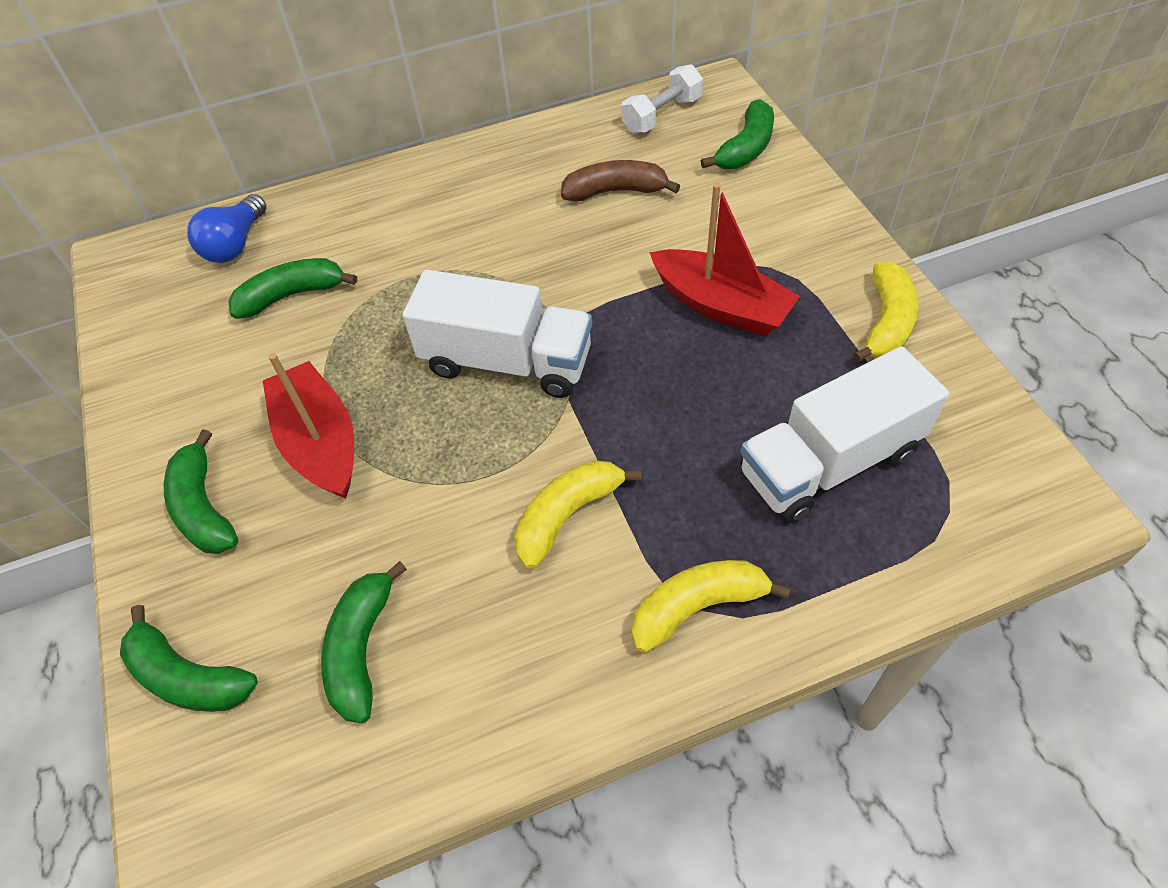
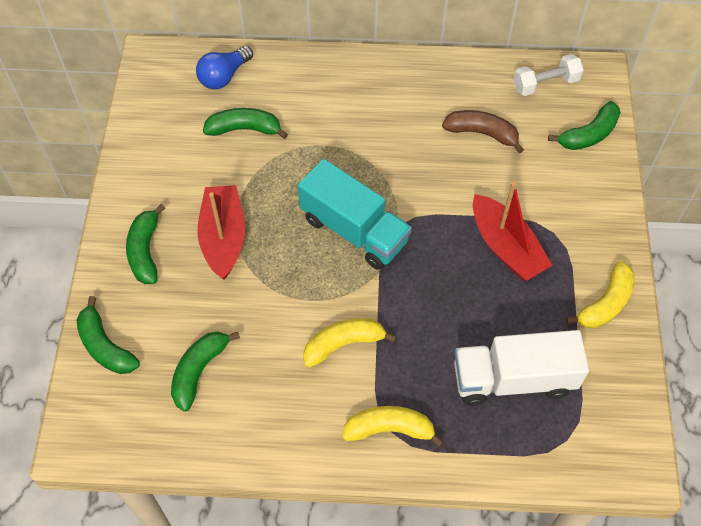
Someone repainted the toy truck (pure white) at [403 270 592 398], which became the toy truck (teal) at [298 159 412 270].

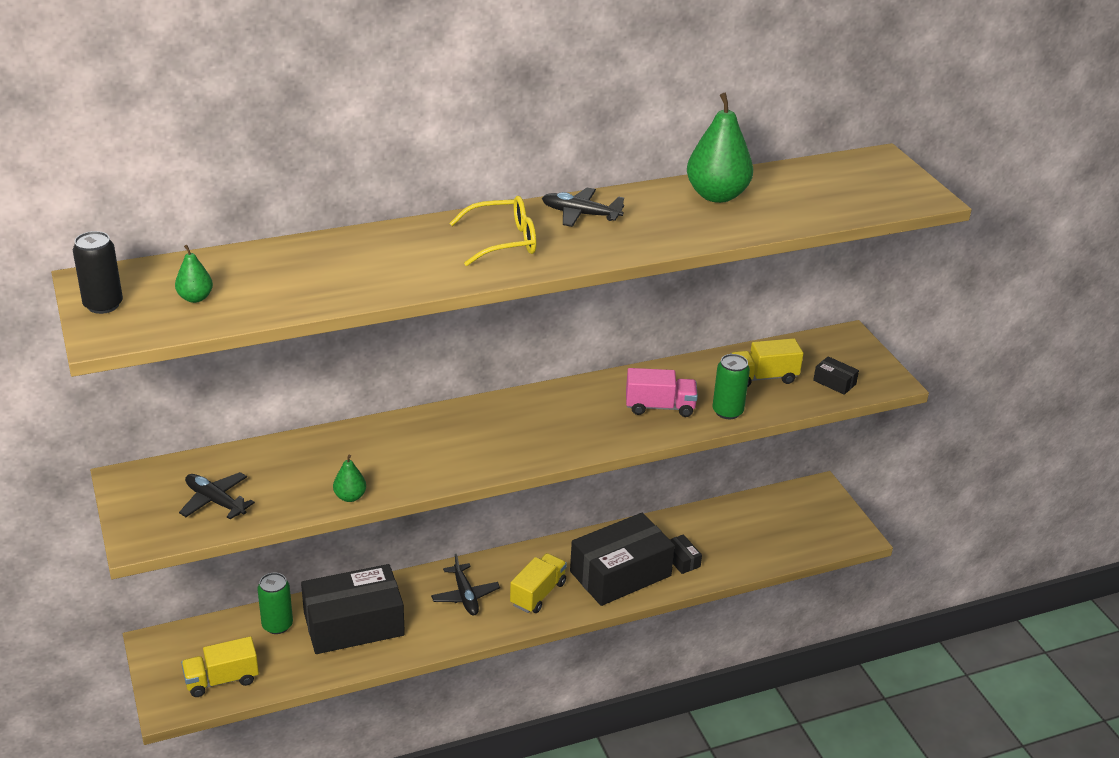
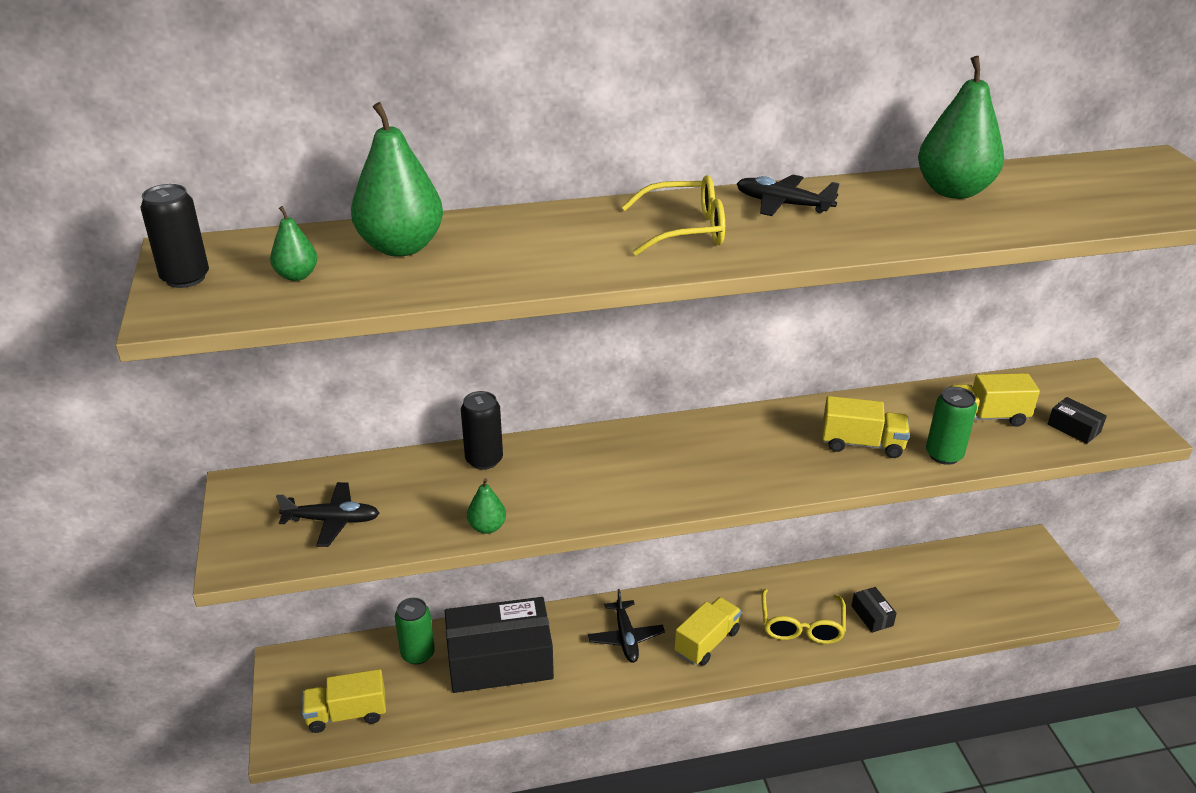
Someone rotated the aeroplane (ebony) at [179 472 255 519] by 135 degrees clockwise.
Someone put down the pear fruit (green) at [351 102 443 257].
Someone put down the tin (ebony) at [461 391 503 470].
Someone swapped the parcel (ebony) at [570 513 675 606] for the eyeglasses (yellow) at [761 589 846 644].
Someone repainted the toy truck (rosy) at [626 368 698 417], which became the toy truck (yellow) at [822 396 910 458].

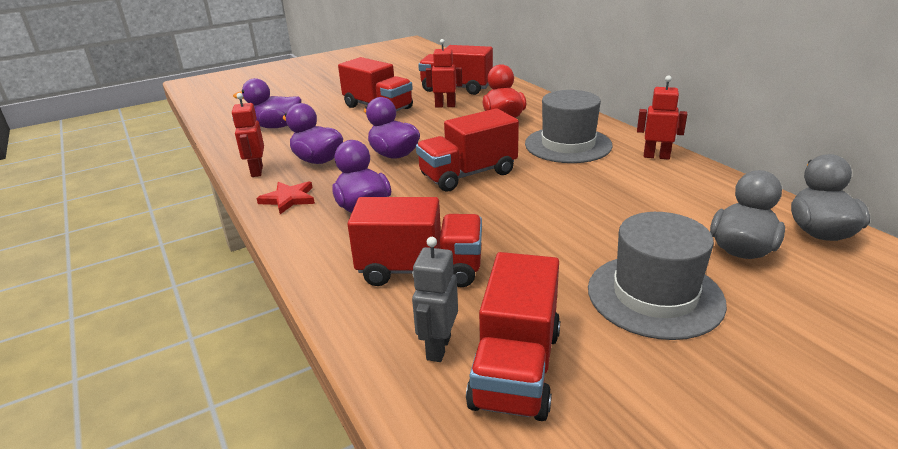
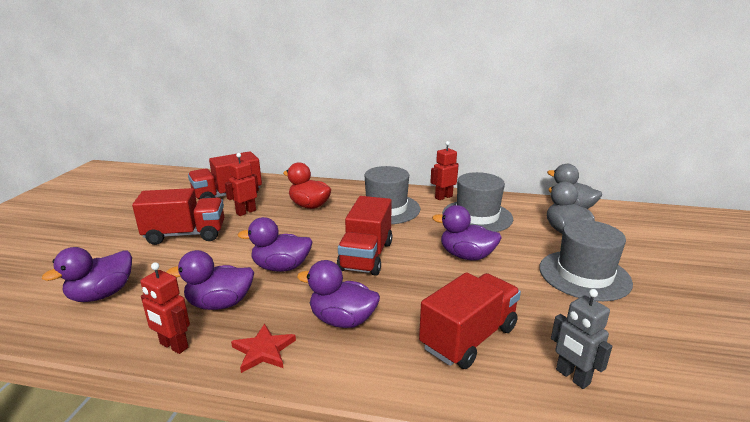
Someone put down the duck (violet) at [432 205 502 261].
Someone put down the tall hat (grey) at [442 172 513 232].
Someone took away the toy truck (red) at [466 252 560 421].

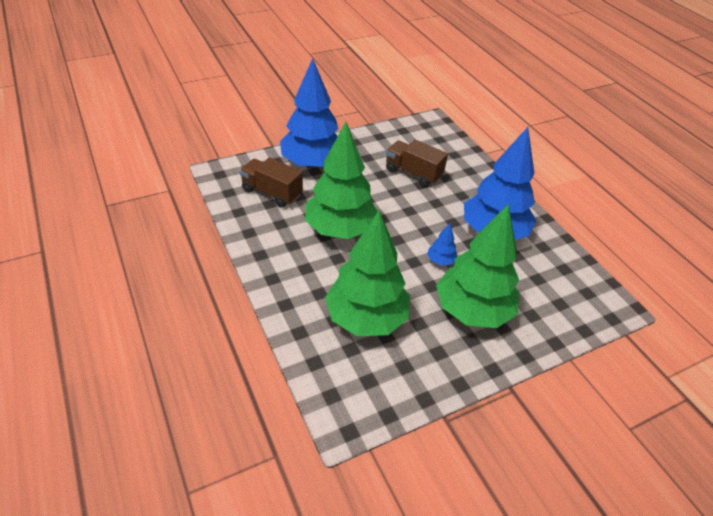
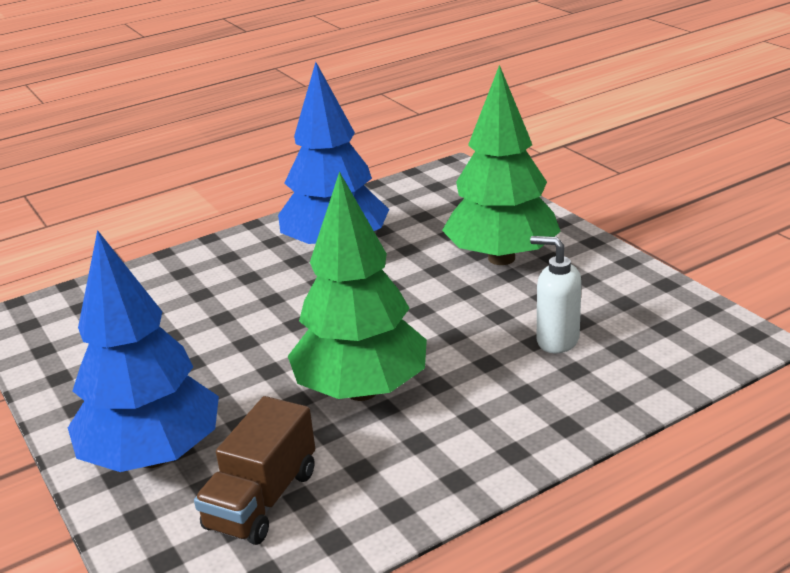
Someone swapped the toy tree (green) at [325 211 410 336] for the pump bottle (pure white) at [530 236 582 353].
Someone took away the toy truck (dark brown) at [386 140 448 187].
Someone took away the toy tree (cobalt) at [427 223 457 266].

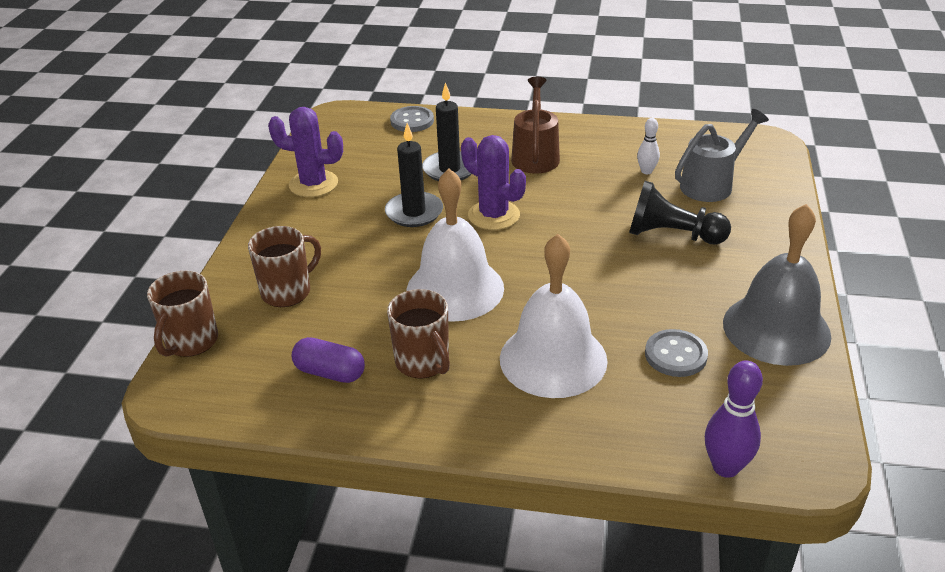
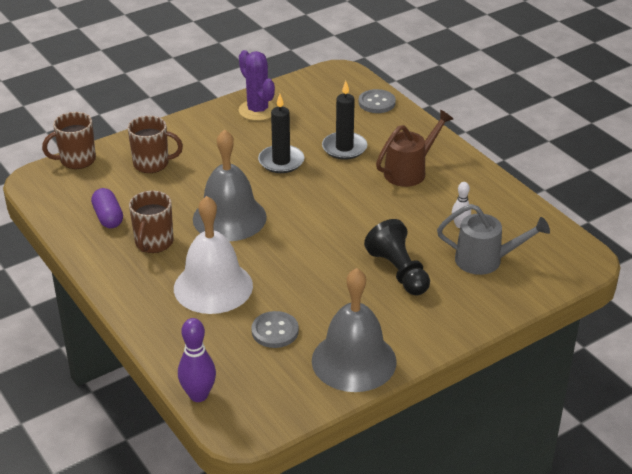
Someone repainted the hand bell (pure white) at [406 169 504 322], which became the hand bell (grey) at [193 129 267 241].
Someone took away the saguaro cactus (violet) at [461 135 526 230].

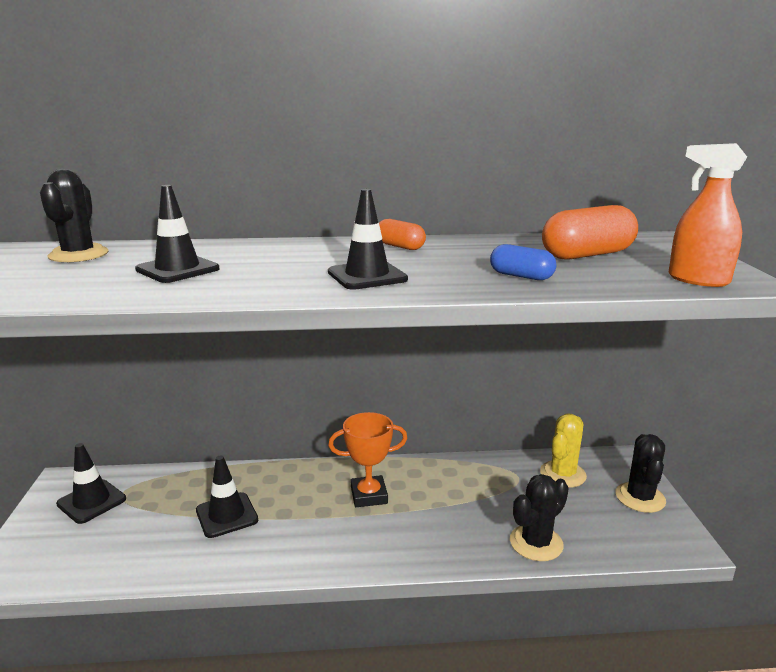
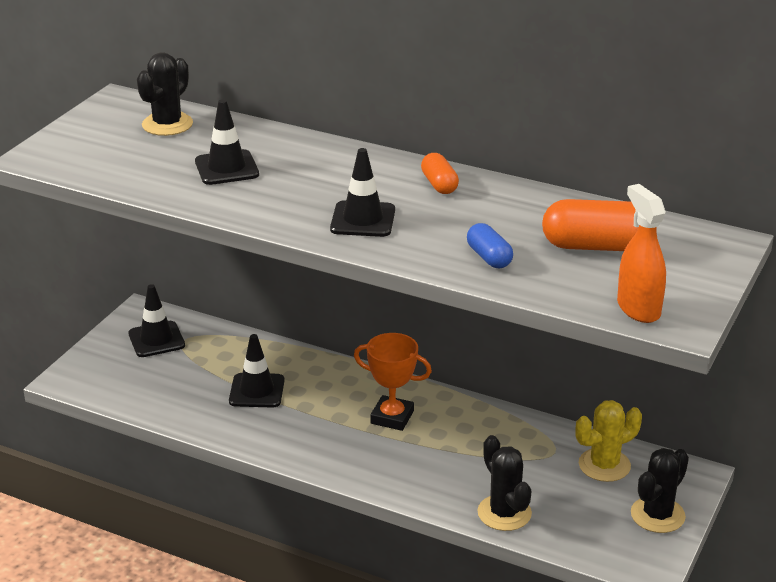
Someone rotated the saguaro cactus (ebony) at [510 474 569 561] by 75 degrees clockwise.

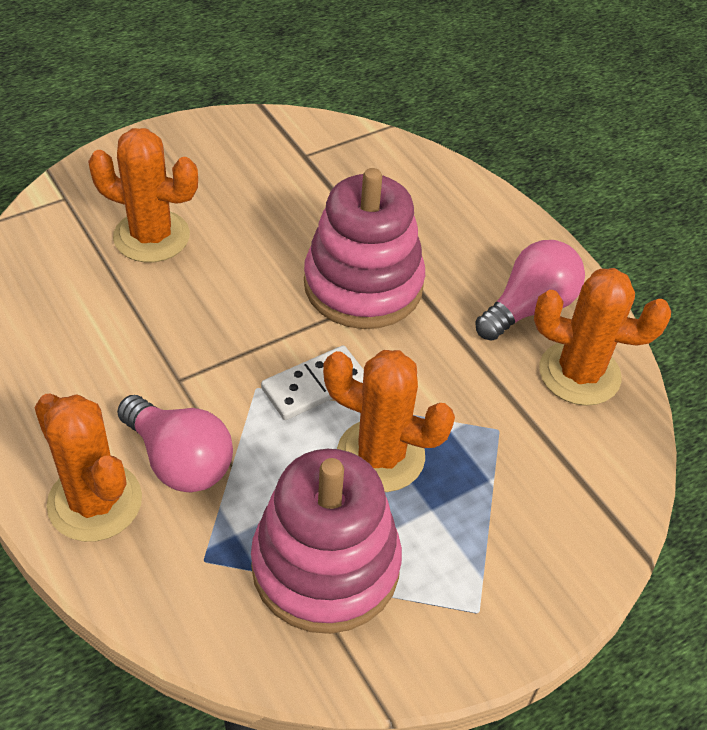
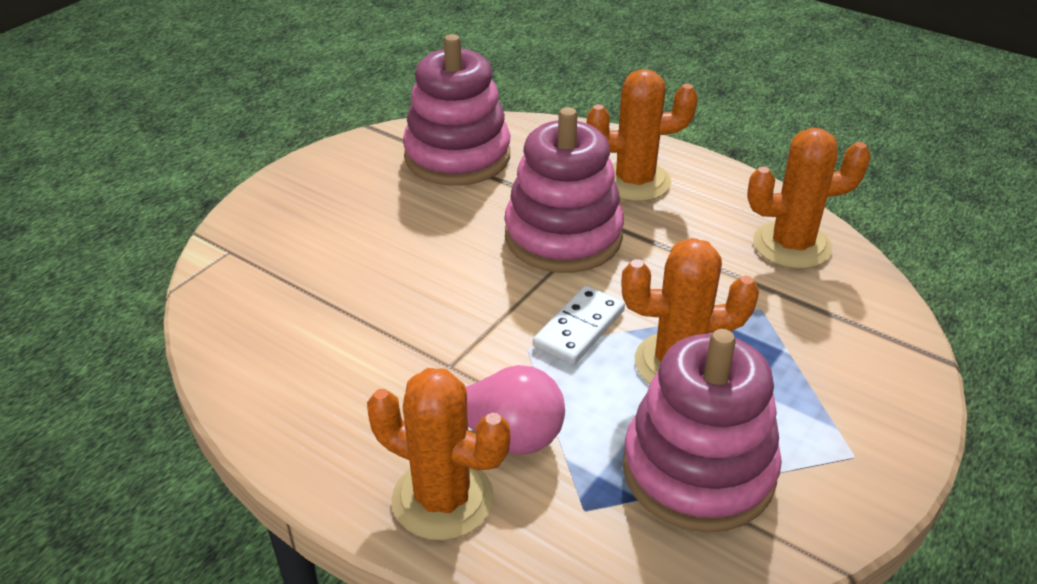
Someone put down the ring stacker (rosy) at [403 34 510 186].
Someone carried the saguaro cactus (orange) from [88 128 198 263] to [587 69 698 202].
Someone took away the light bulb (rosy) at [475 240 585 341].

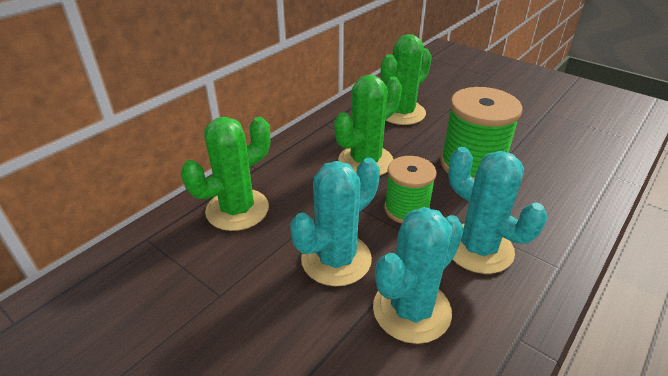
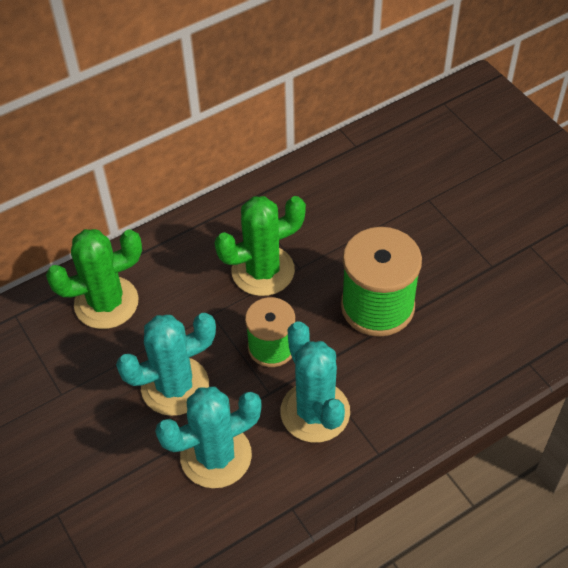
Someone took away the saguaro cactus (green) at [381 34 432 125].

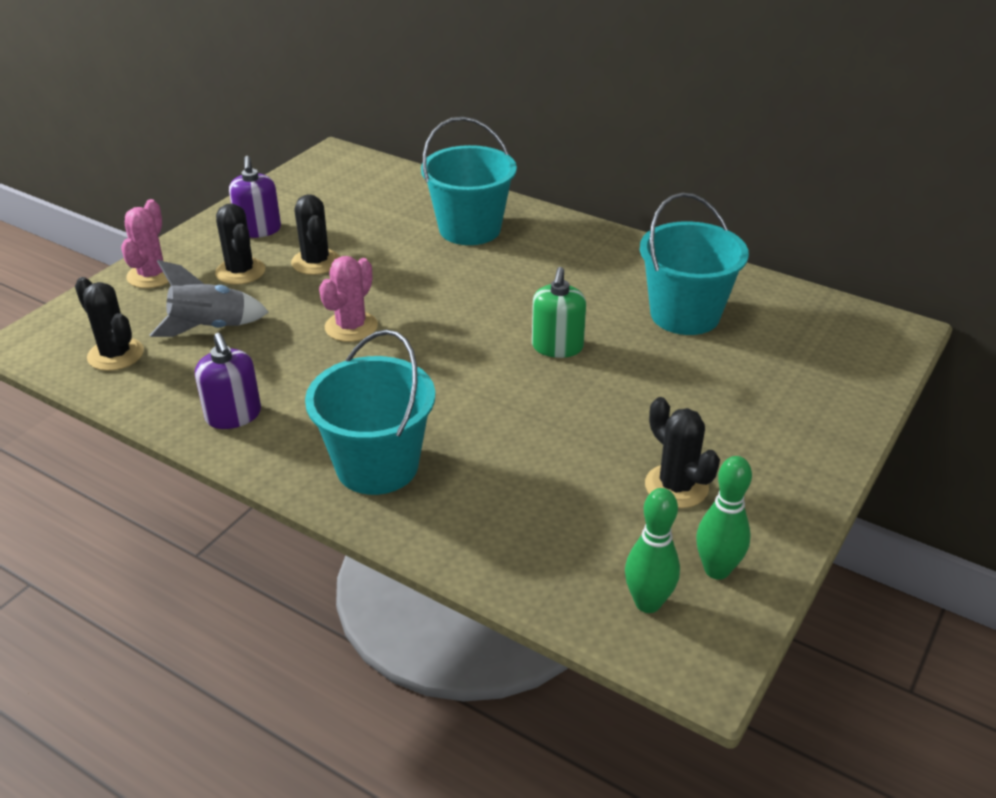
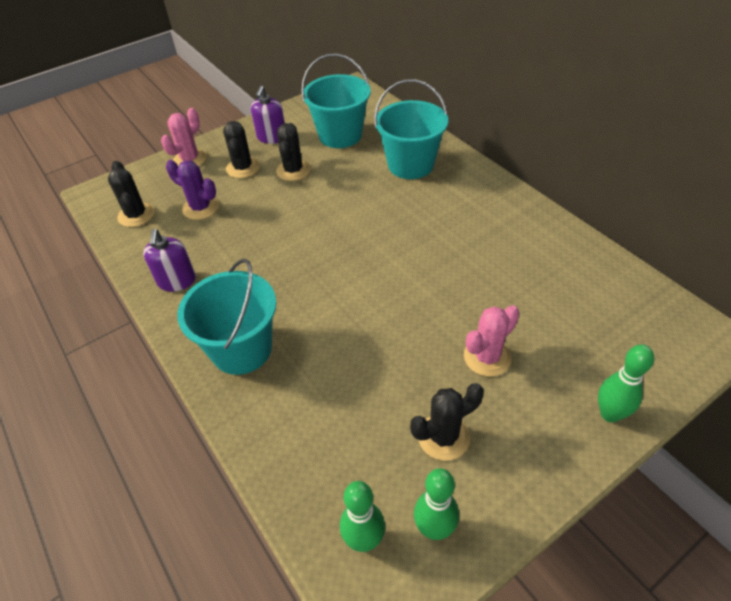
Someone swapped the spaceship (grey) at [150 260 268 337] for the saguaro cactus (violet) at [166 160 219 220].
Someone carried the pail (teal) from [640 193 749 335] to [301 54 371 148].
Someone rotated the saguaro cactus (ebony) at [645 397 720 508] by 75 degrees clockwise.
Someone carried the saguaro cactus (rosy) from [319 256 378 342] to [464 305 520 377].
Someone put down the bowling pin (green) at [598 344 654 423].
Someone took away the pump bottle (green) at [532 267 586 358].

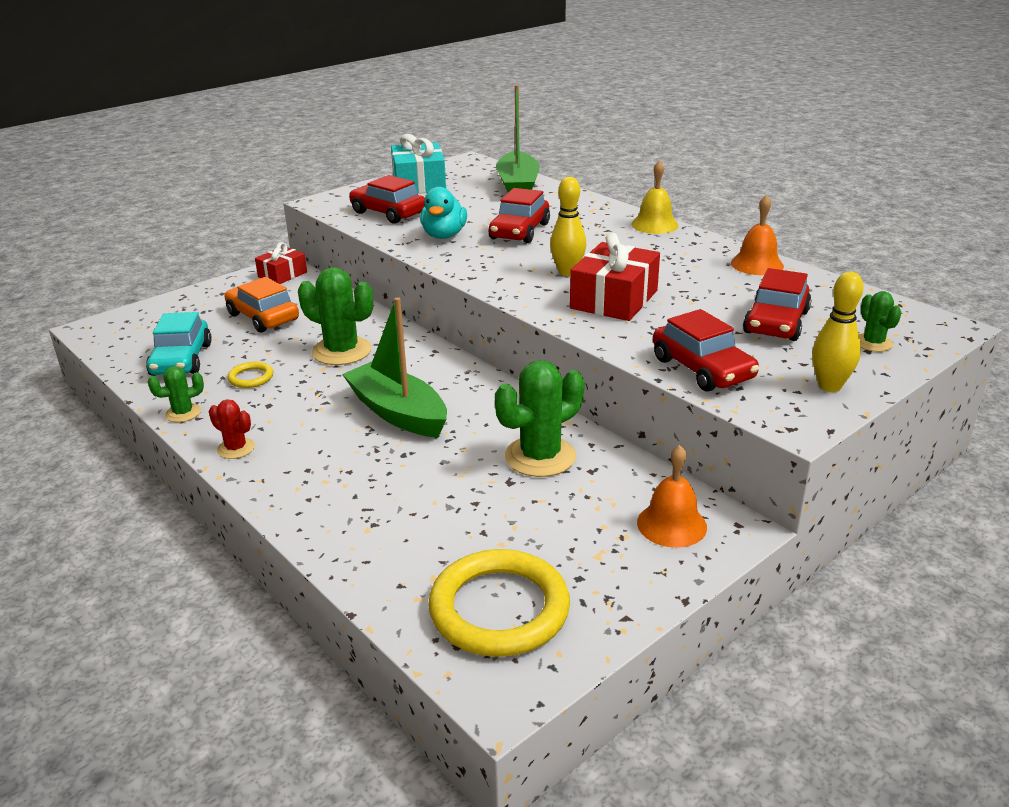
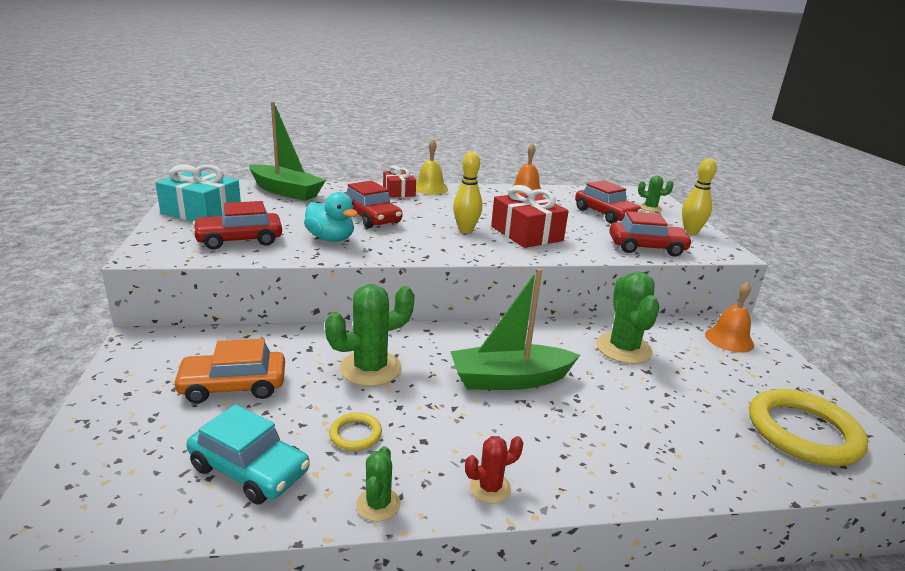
Someone carried the wrapped gift (red) from [255 242 307 284] to [383 165 416 198].

